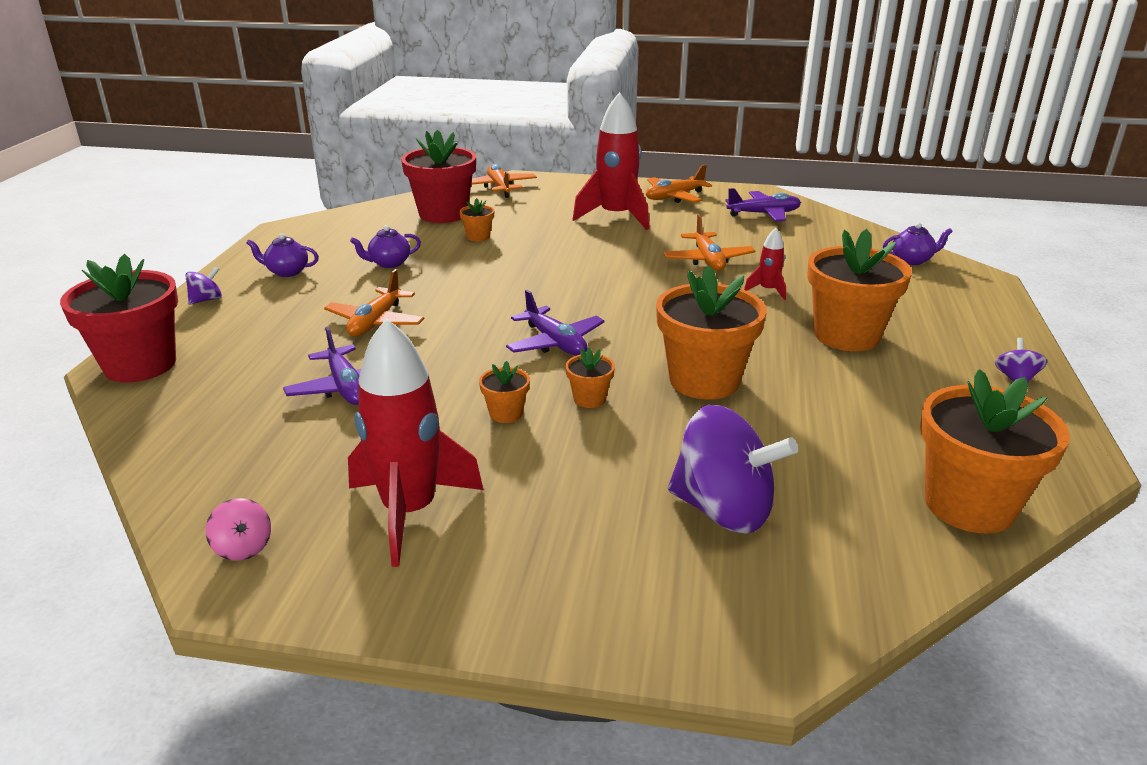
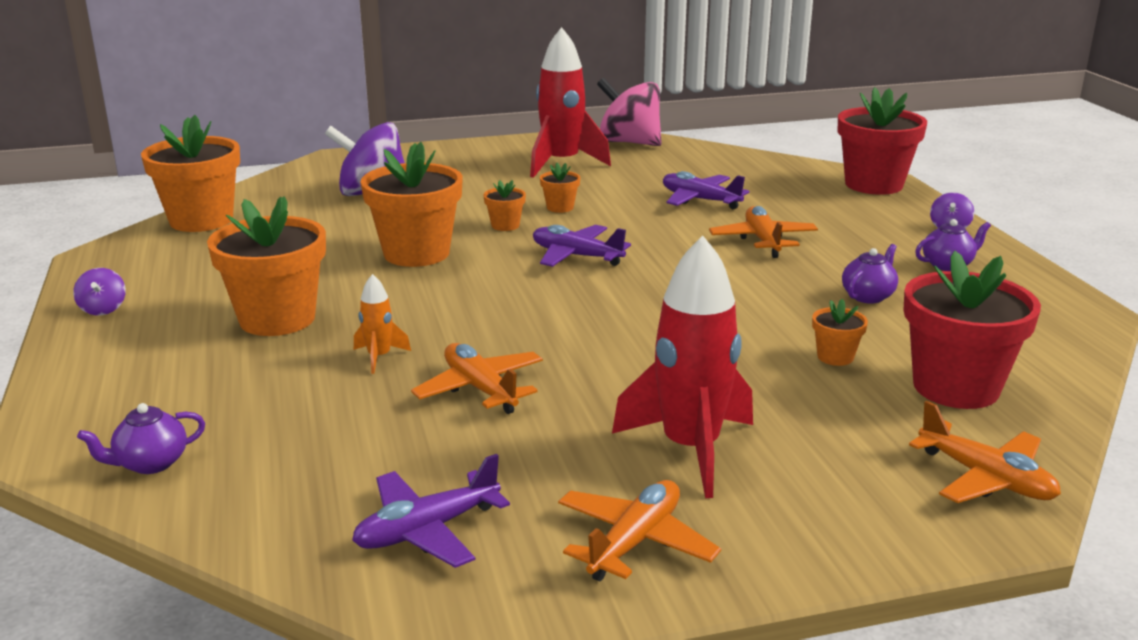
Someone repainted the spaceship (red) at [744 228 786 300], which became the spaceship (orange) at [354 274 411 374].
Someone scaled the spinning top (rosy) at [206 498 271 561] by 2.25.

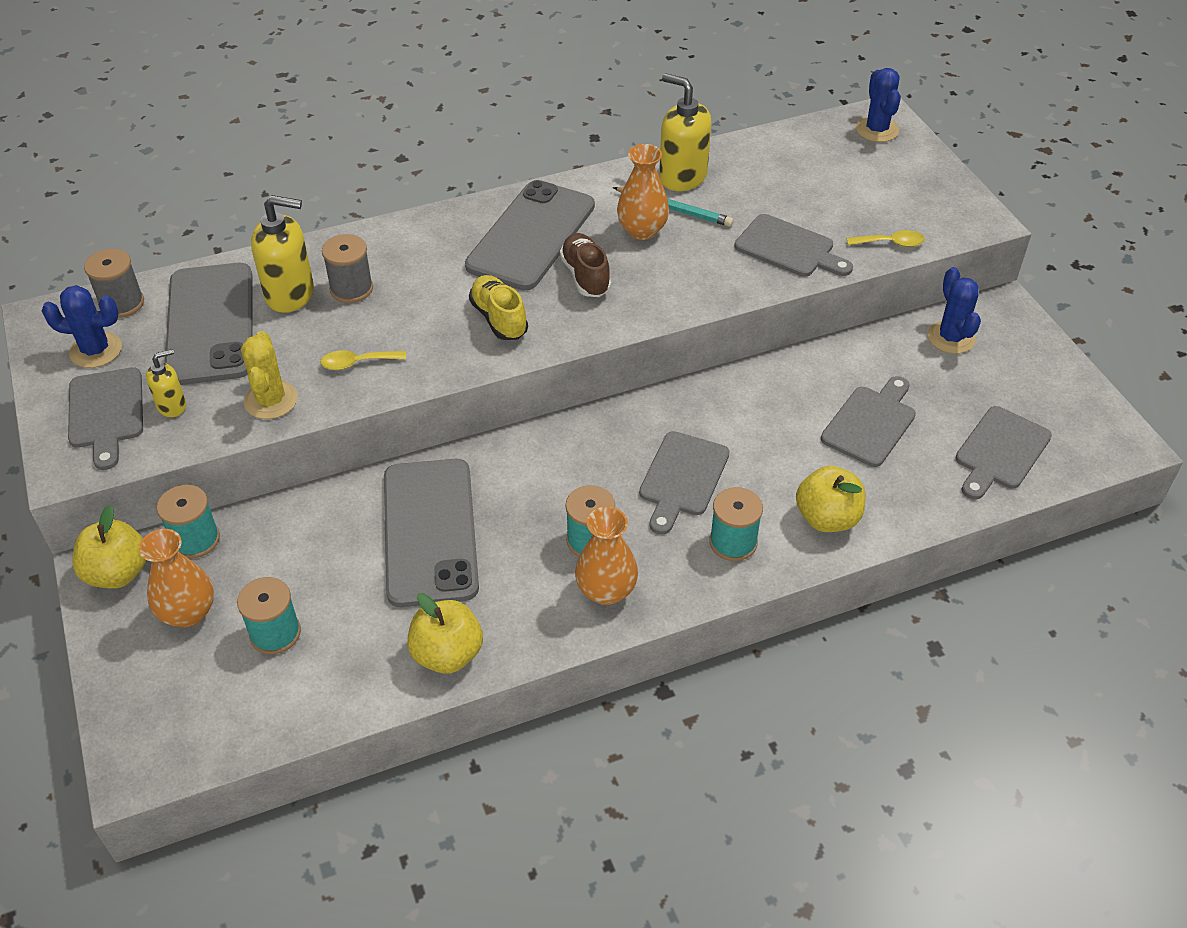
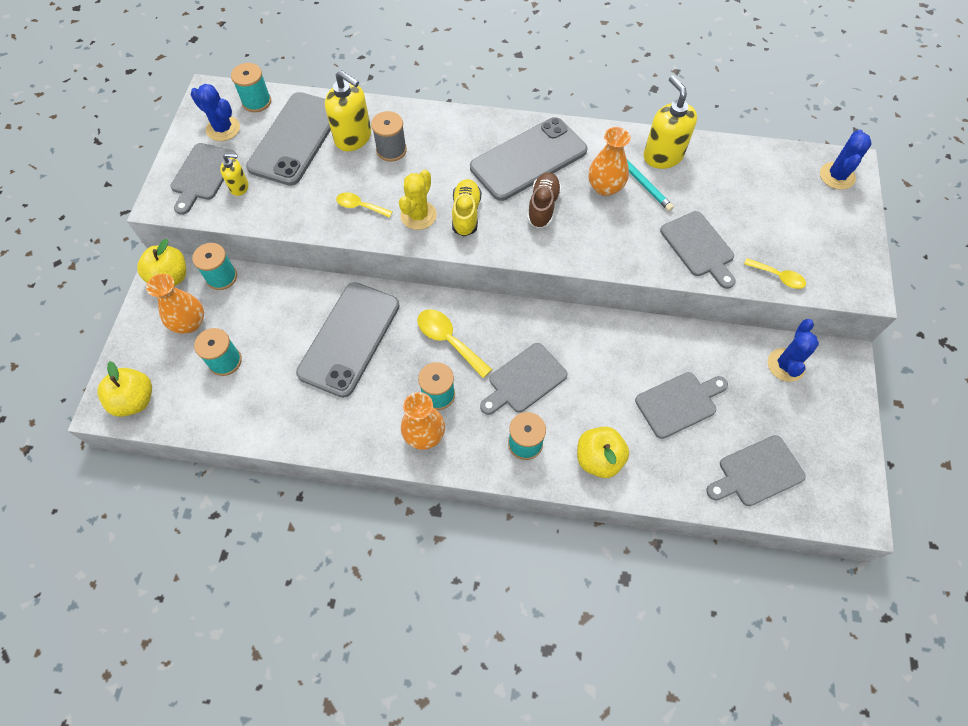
Someone carried the toy apple (yellow) from [407 593 483 674] to [97 361 152 417].
Someone repainted the spool (grey) at [84 248 144 318], which became the spool (teal) at [231 63 271 112].
Someone carried the saguaro cactus (yellow) from [241 331 298 419] to [399 169 437 230].
Someone put down the teaspoon (yellow) at [417 309 492 378].

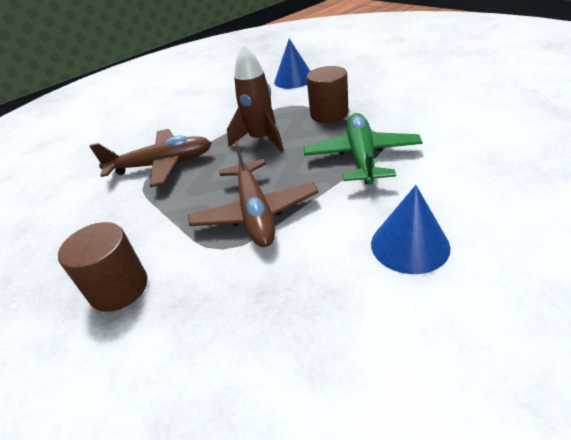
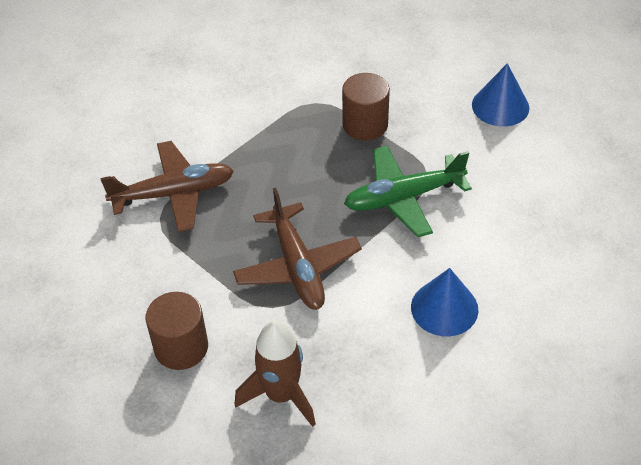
Someone carried the spaceship (dark brown) from [227 44 284 152] to [235 320 316 427].
Someone rotated the aeroplane (green) at [304 113 423 185] by 105 degrees counterclockwise.
Someone carried the cone shape (cobalt) from [274 39 310 89] to [472 63 529 126].

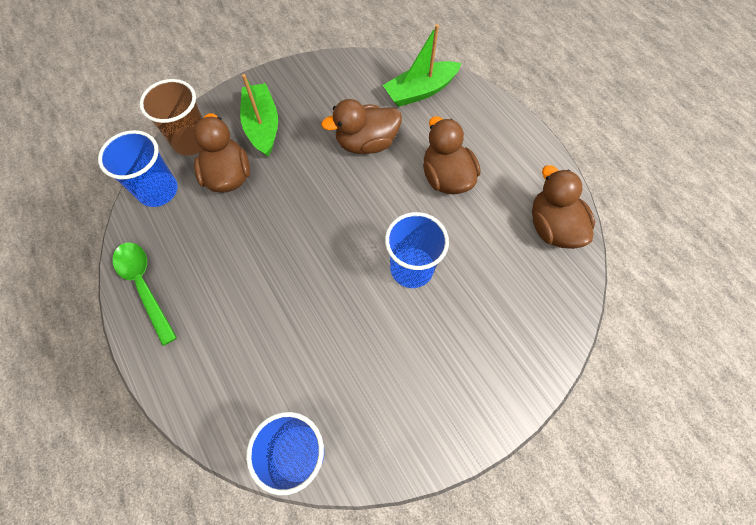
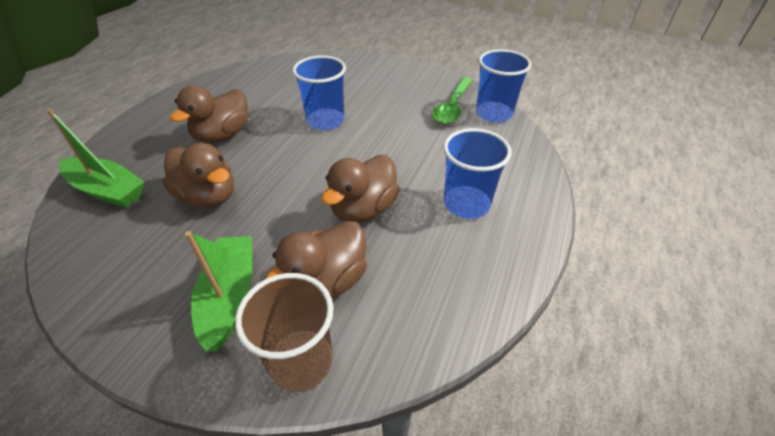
Someone rotated the toy boat (green) at [240 74 278 157] by 135 degrees clockwise.
Someone carried the duck (dark brown) from [532 165 595 249] to [322 155 399 223].
Someone carried the teaspoon (green) from [113 242 177 346] to [432 77 472 124].
Someone carried the beaker (cobalt) from [98 130 178 207] to [443 128 512 219].

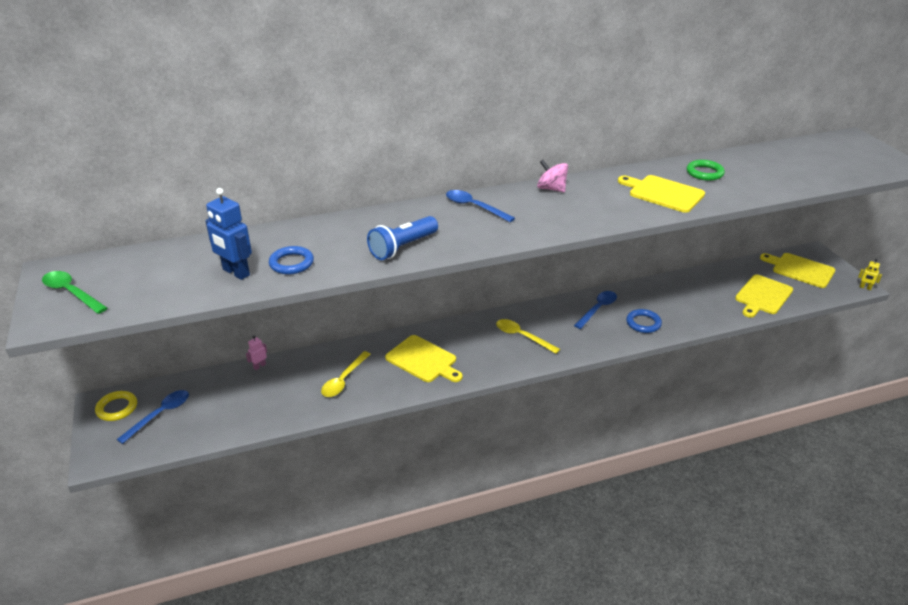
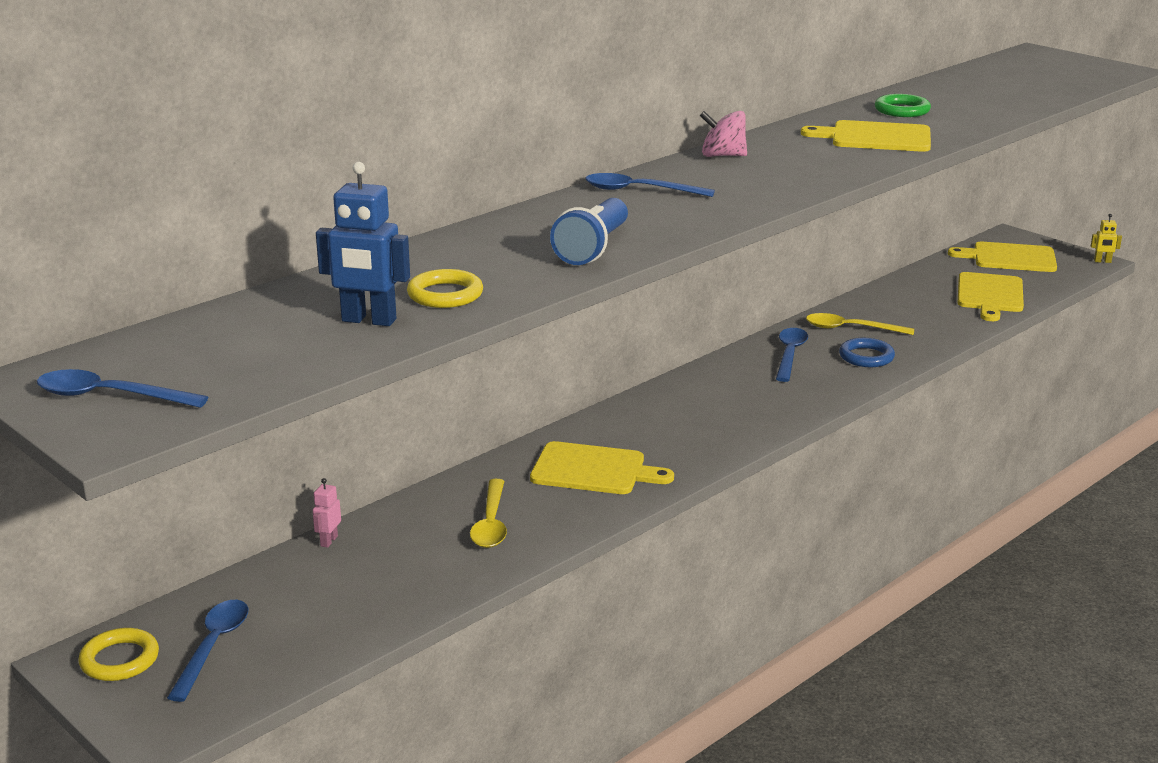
Someone repainted the teaspoon (green) at [42 271 107 314], which became the teaspoon (cobalt) at [37 369 208 408].
Someone repainted the torus (cobalt) at [269 246 314 274], which became the torus (yellow) at [407 269 483 308].
Someone carried the teaspoon (yellow) from [496 319 560 354] to [806 313 914 335].

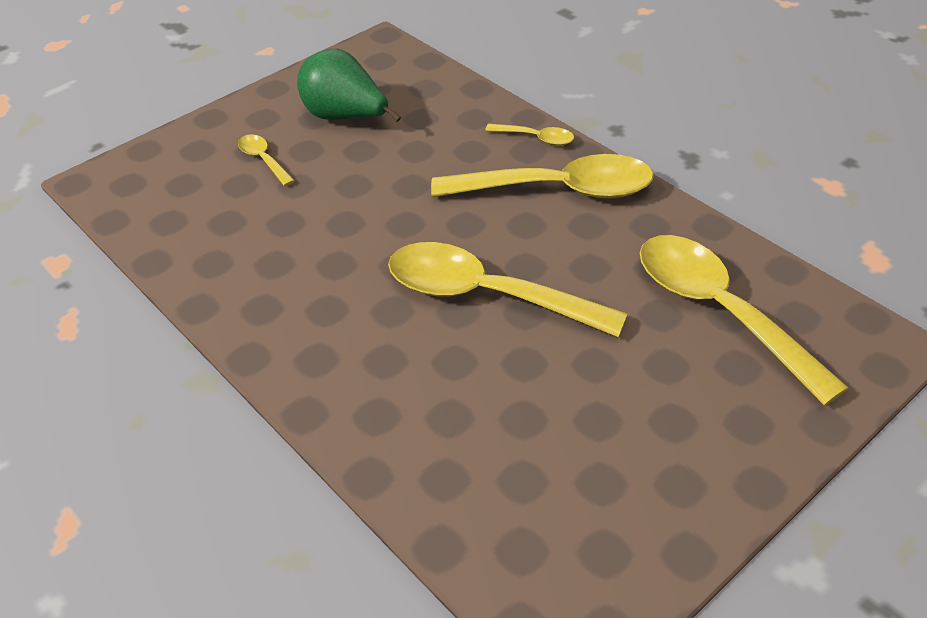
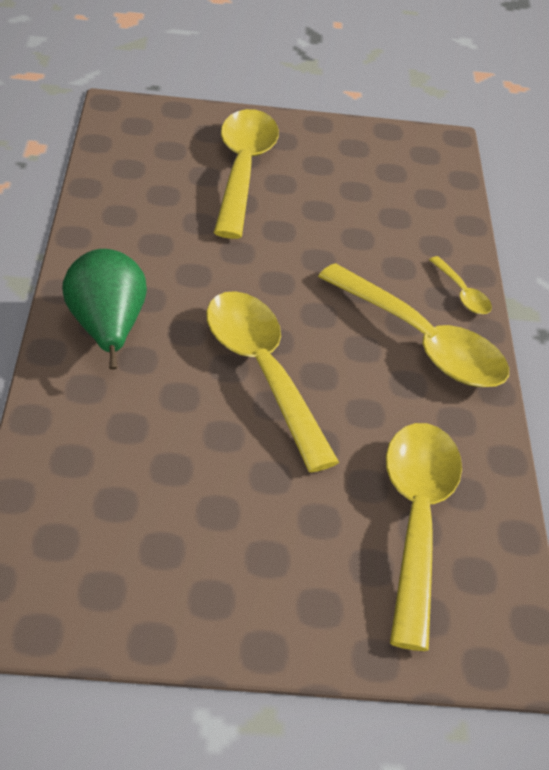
Someone carried the pear fruit (green) from [297 49 401 122] to [62 249 147 370].
Someone scaled the teaspoon (yellow) at [238 134 295 186] by 2.27.

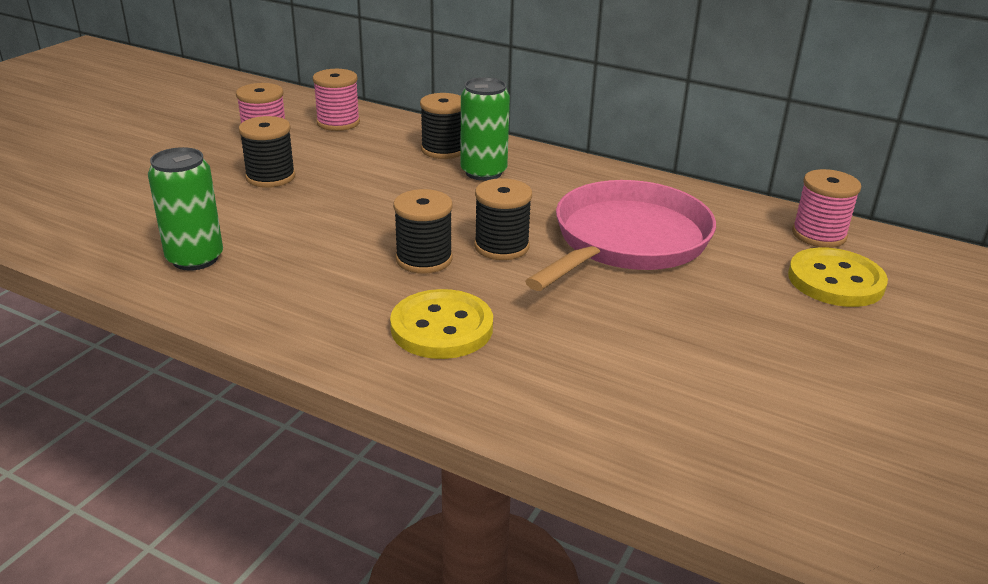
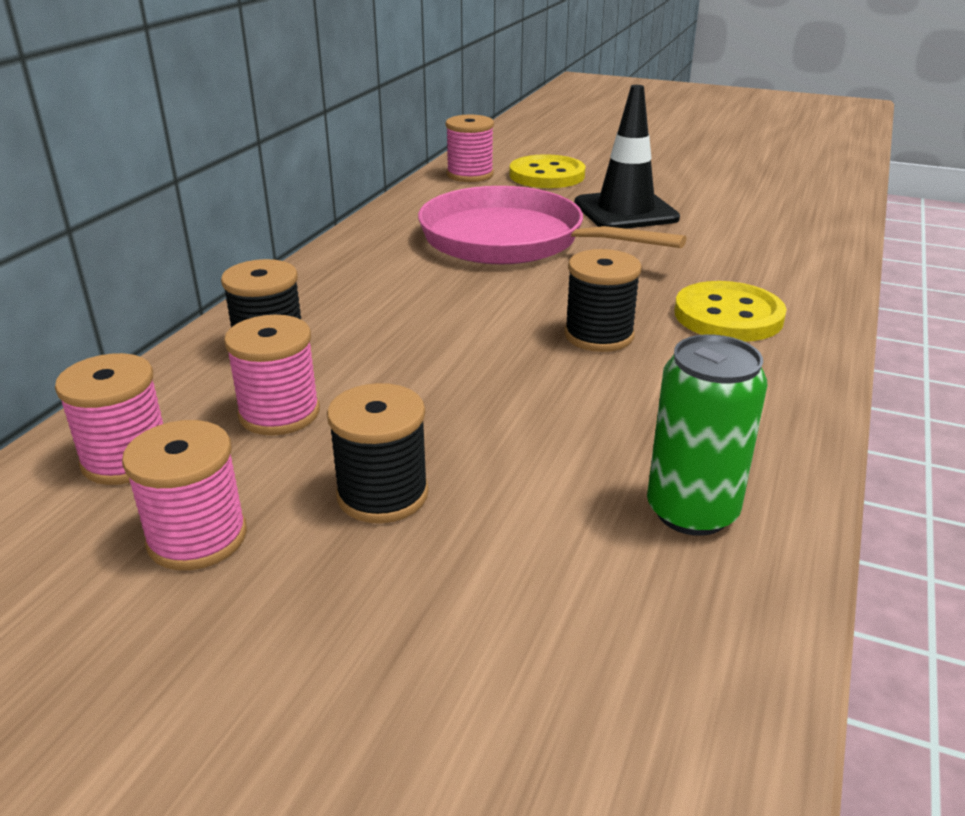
Someone put down the spool (rosy) at [224 315 320 435].
Someone put down the traffic cone (ebony) at [574 85 680 229].
Someone took away the tin (green) at [460 77 510 181].
Someone took away the spool (ebony) at [474 178 532 260].

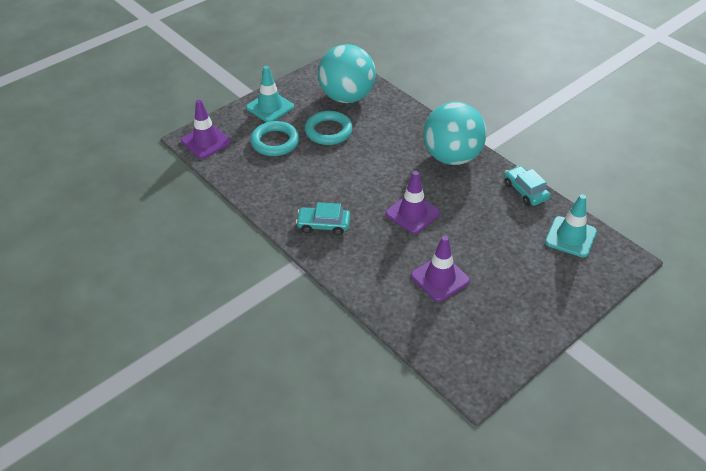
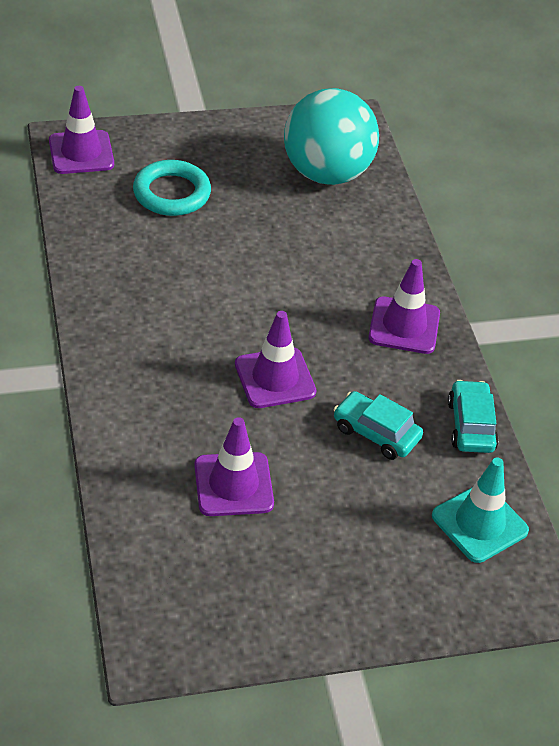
Someone carried the automobile (teal) from [296 202 350 235] to [333 391 423 460].
Someone swapped the play ball (teal) at [423 102 487 165] for the traffic cone (violet) at [368 259 440 354].
Someone took away the traffic cone (teal) at [246 66 294 122].
Someone took away the torus (teal) at [305 111 353 145].

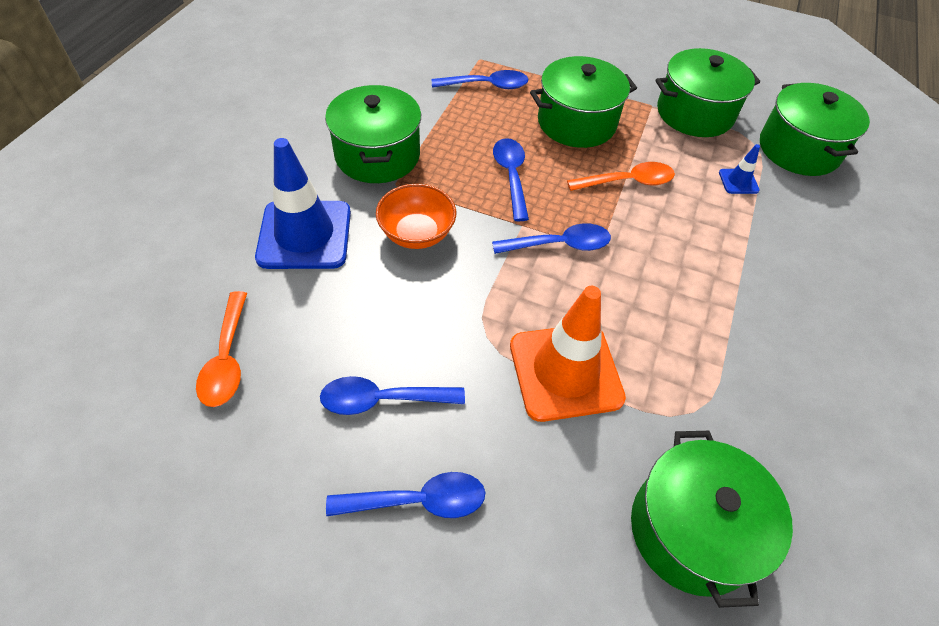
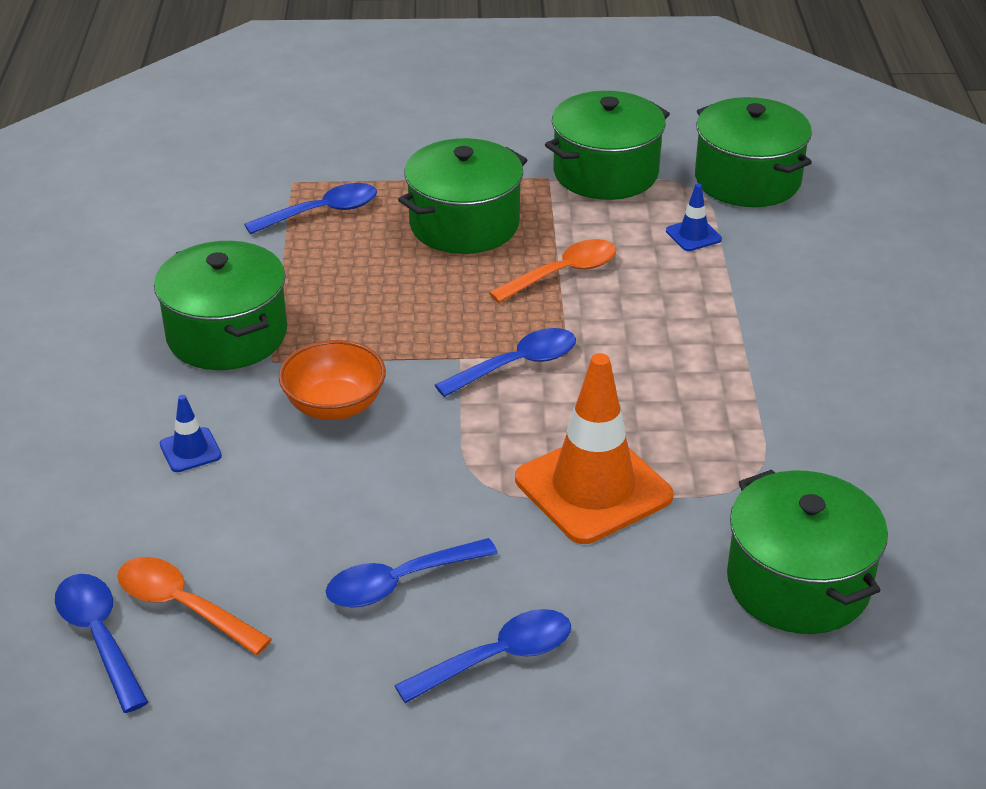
Someone carried the teaspoon (cobalt) from [493 138 529 221] to [55 574 148 713].
Someone rotated the teaspoon (orange) at [196 291 247 407] by 150 degrees clockwise.
Someone scaled the traffic cone (cobalt) at [255 138 351 269] by 0.43.

